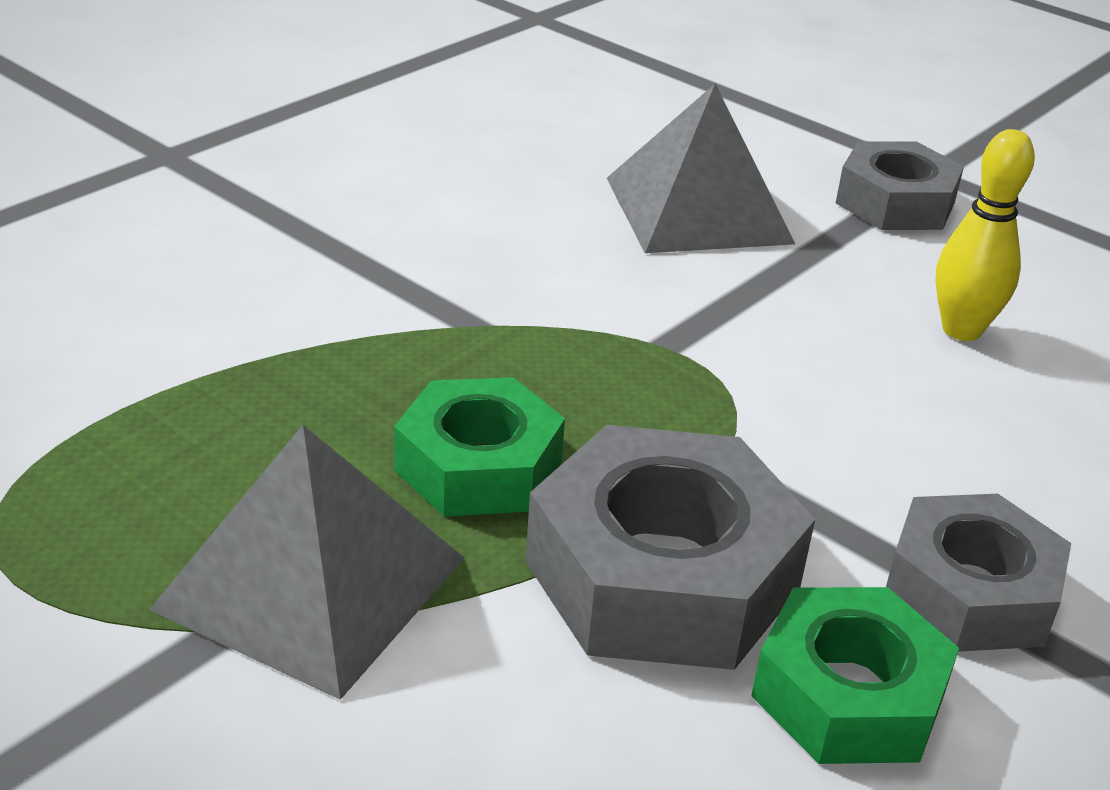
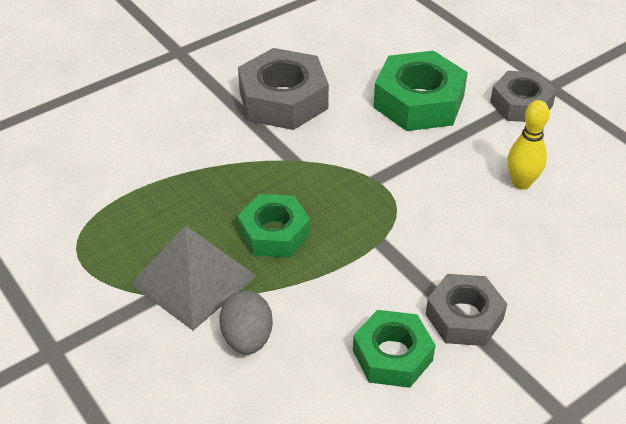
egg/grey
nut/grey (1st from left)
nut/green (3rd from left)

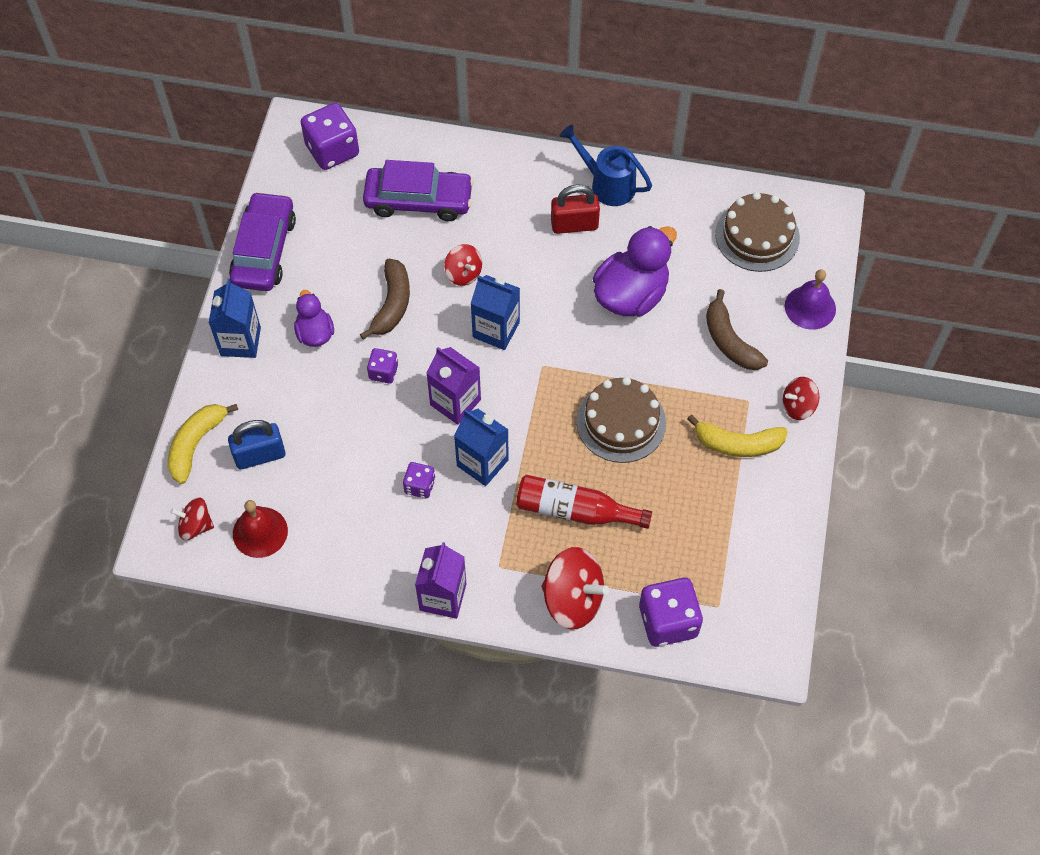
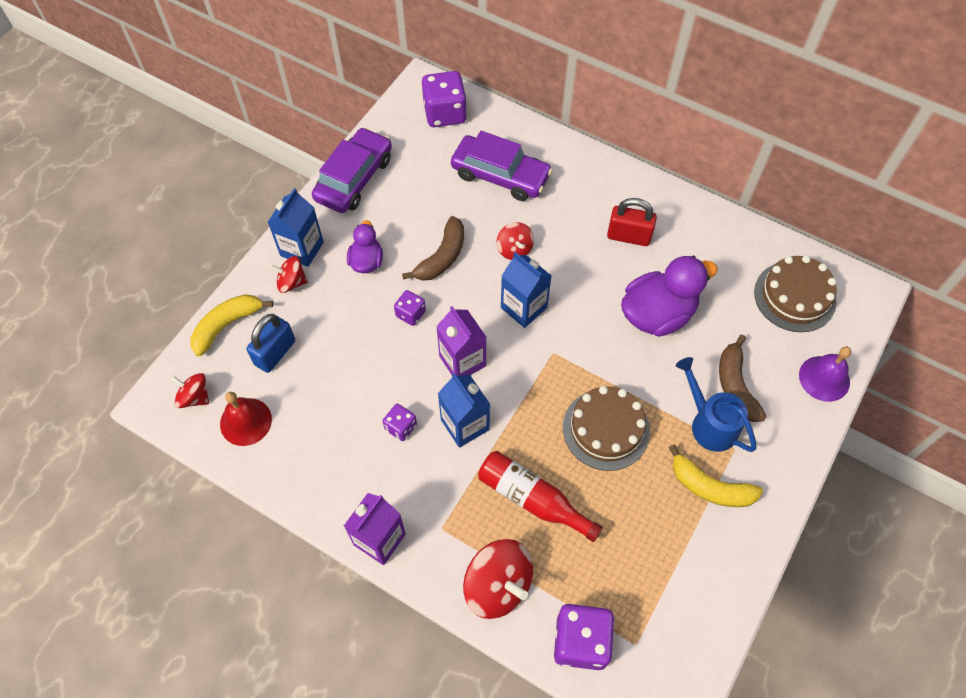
padlock/blue
spinning top/red (2nd from left)
watering can/blue

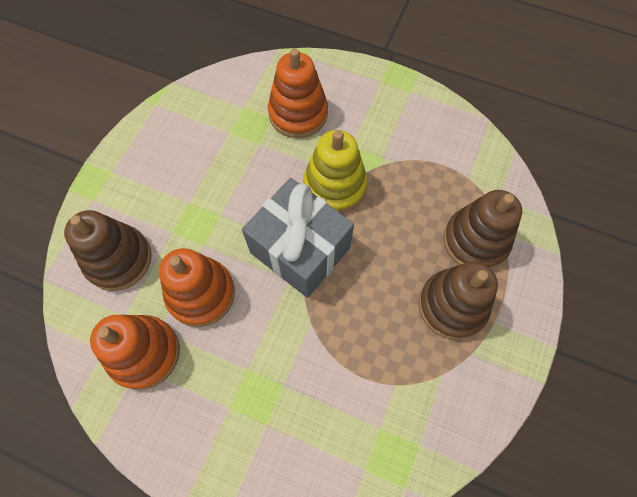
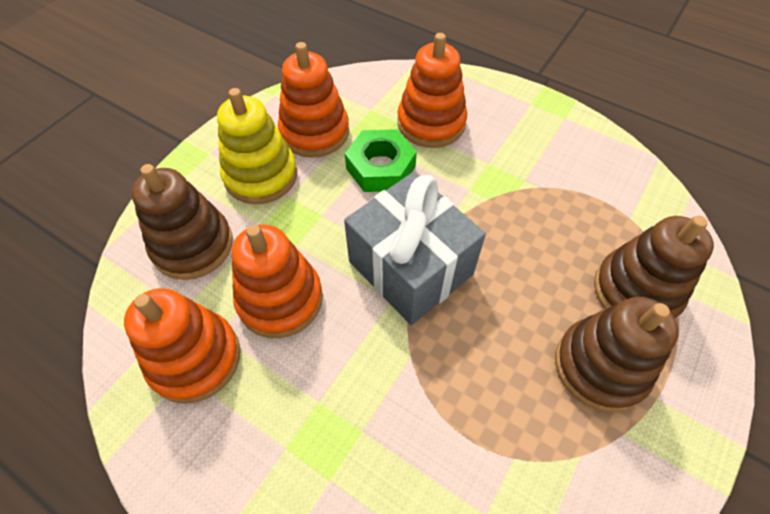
stacking toy/yellow
stacking toy/orange (3rd from left)
nut/green

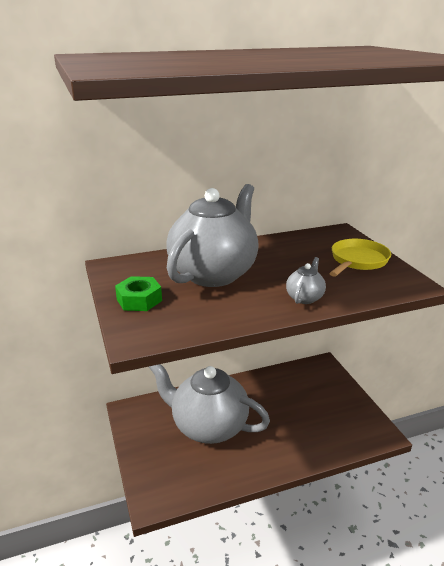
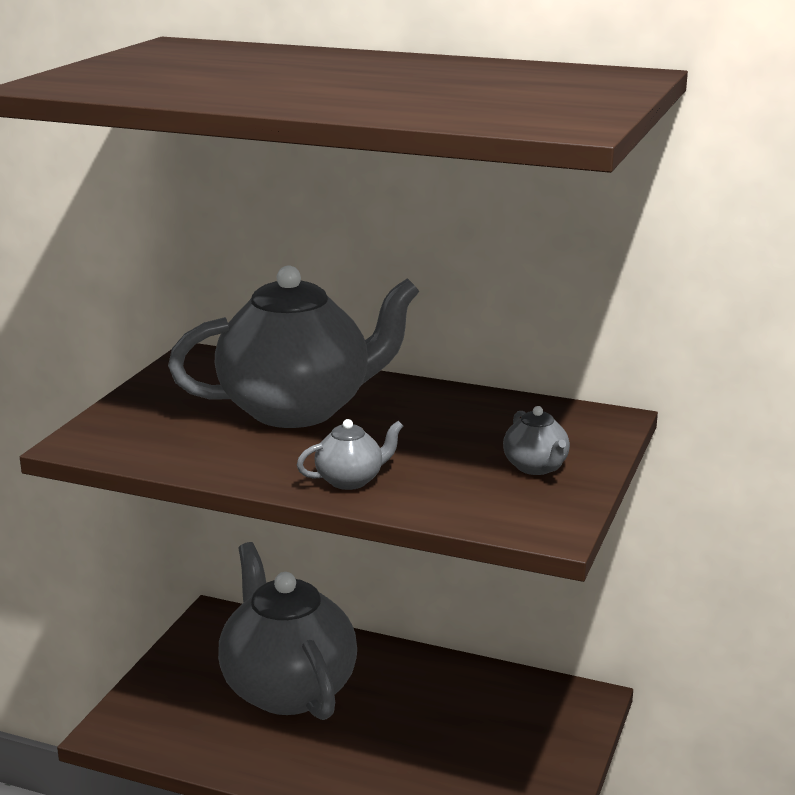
teapot/grey (4th from left)
nut/green

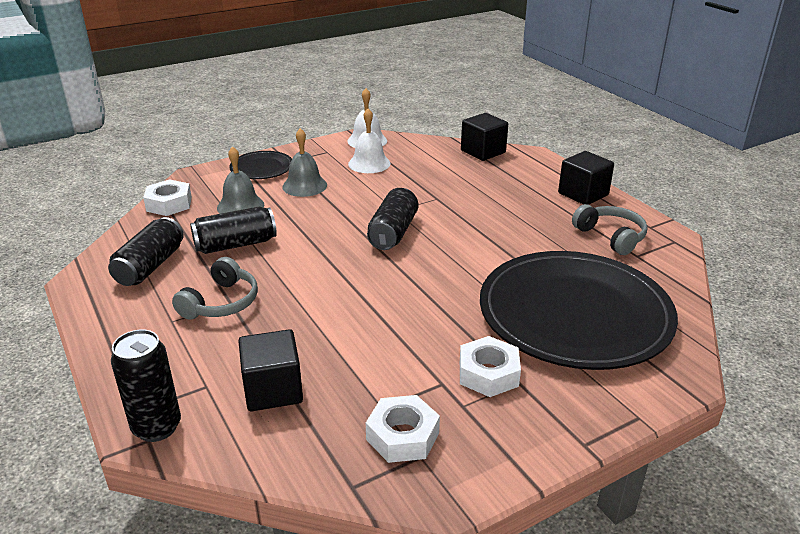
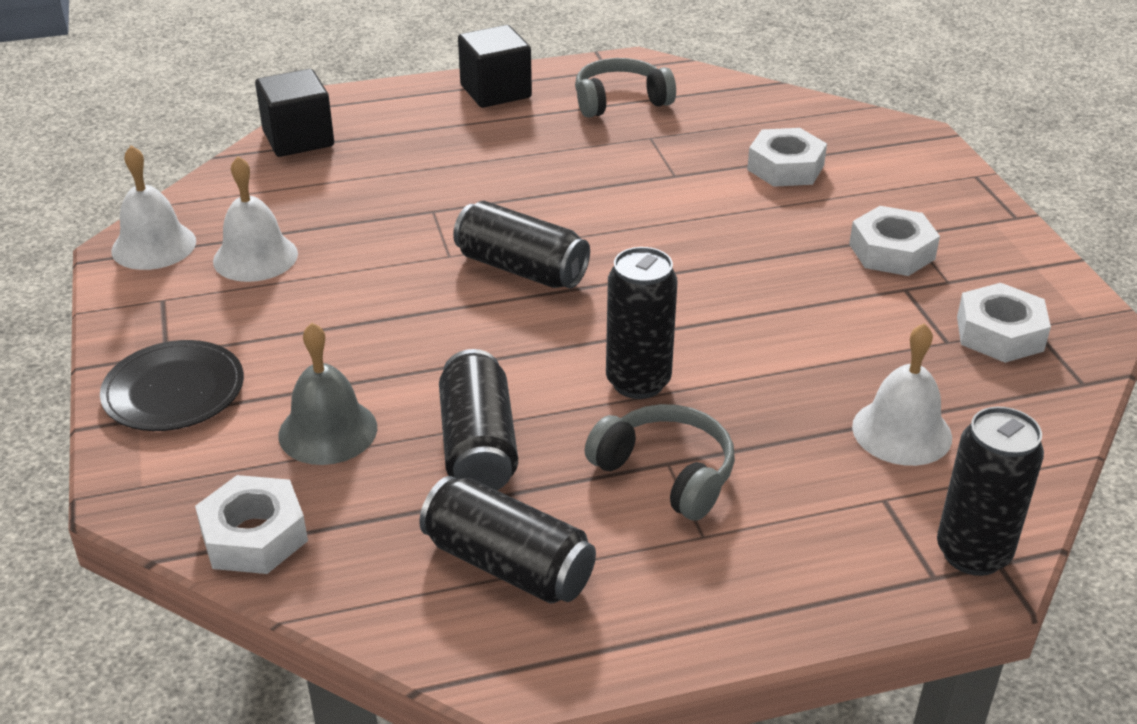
can/black (4th from left)
nut/white (2nd from left)
bell/white (3rd from left)
bell/grey (2nd from left in the first image)

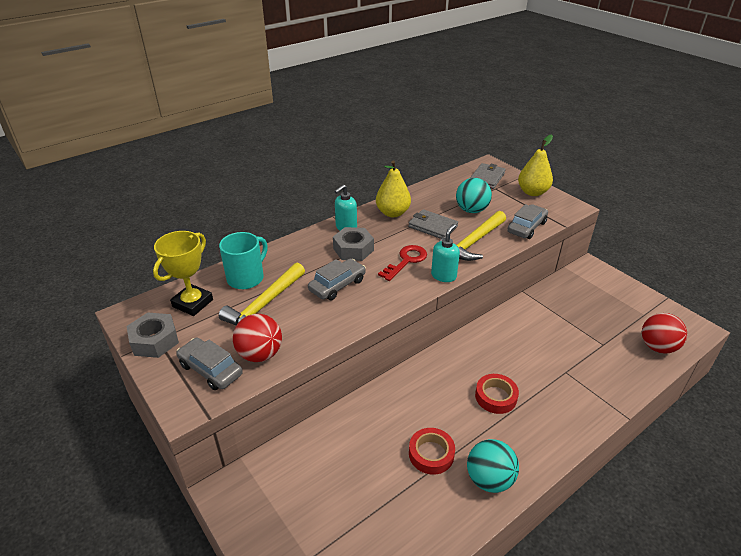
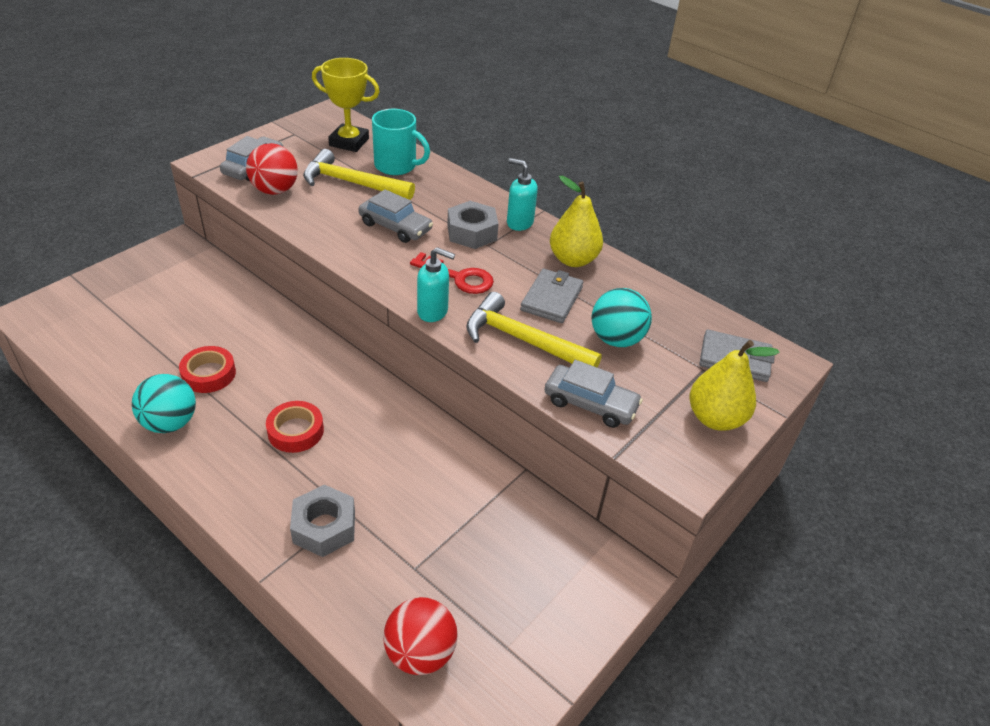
nut/grey (1st from left)

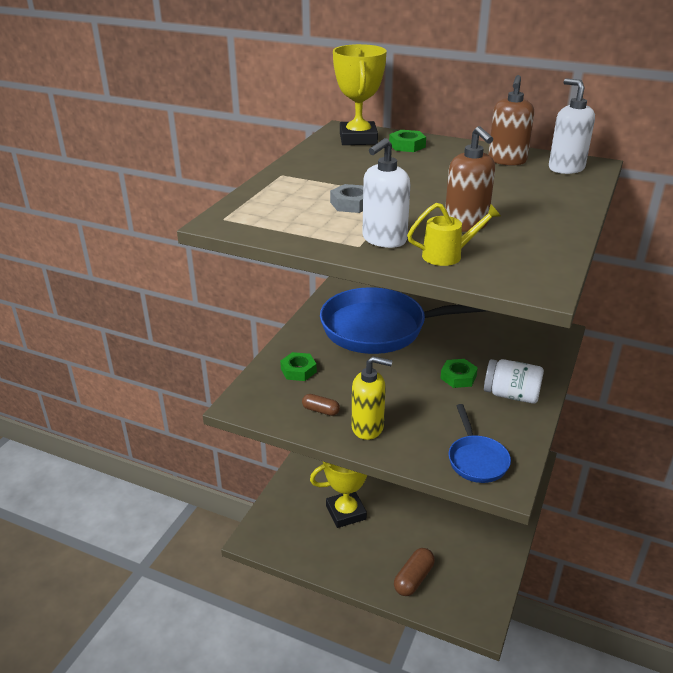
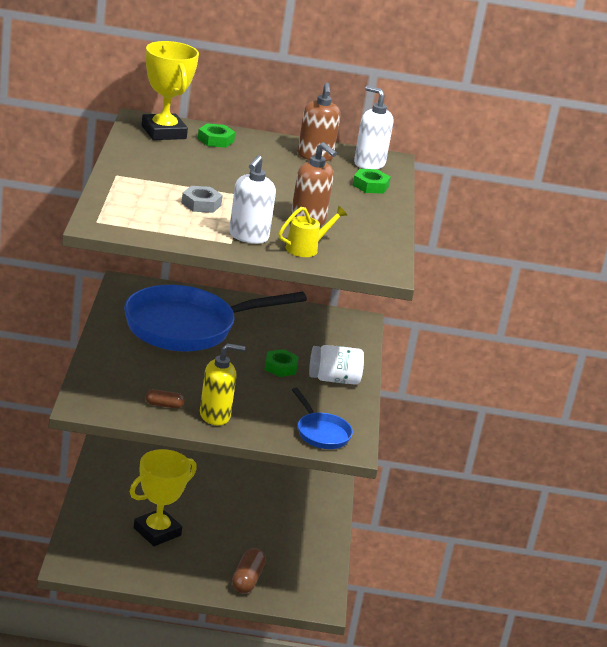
nut/green (3rd from left)

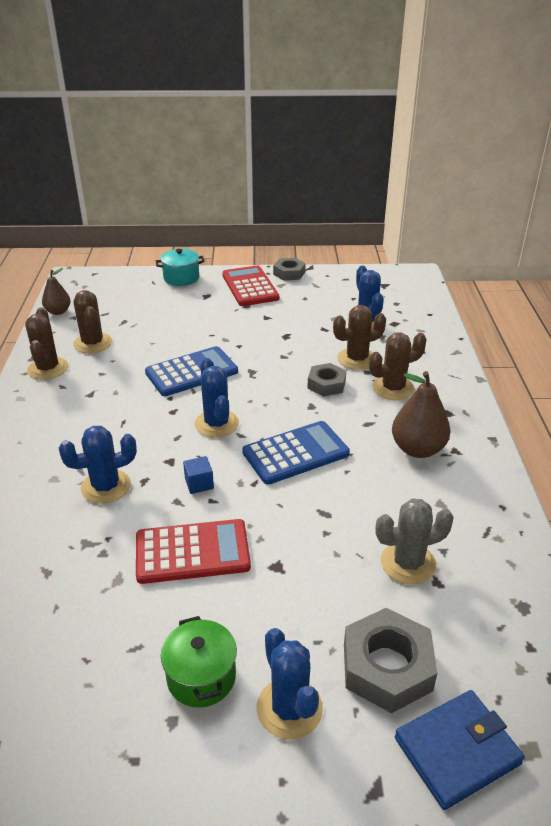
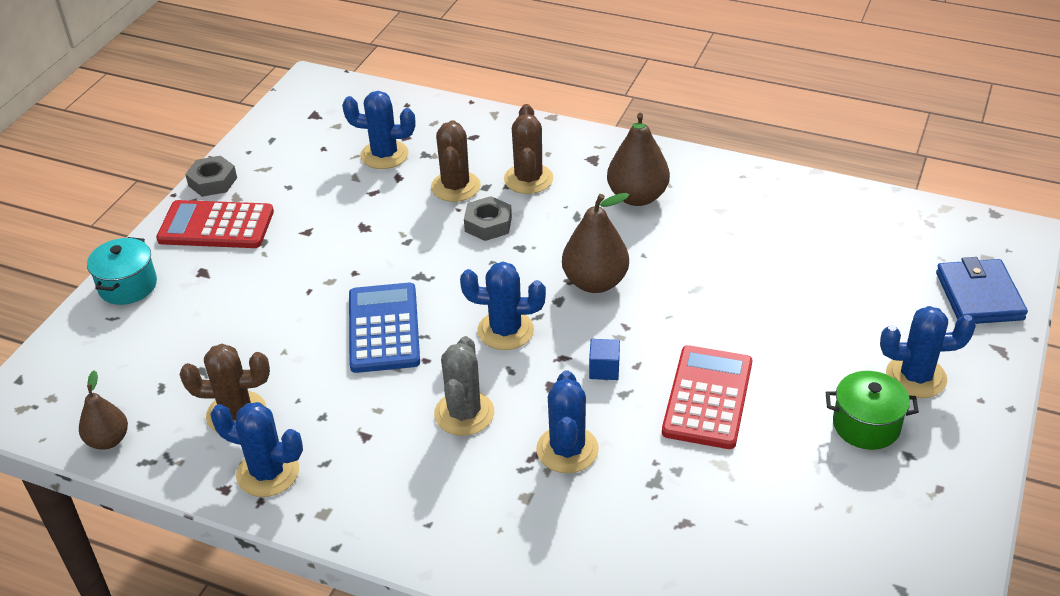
cactus/blue (1st from left)
cactus/grey
pear/brown (2nd from left)
nut/grey (3rd from left in the first image)

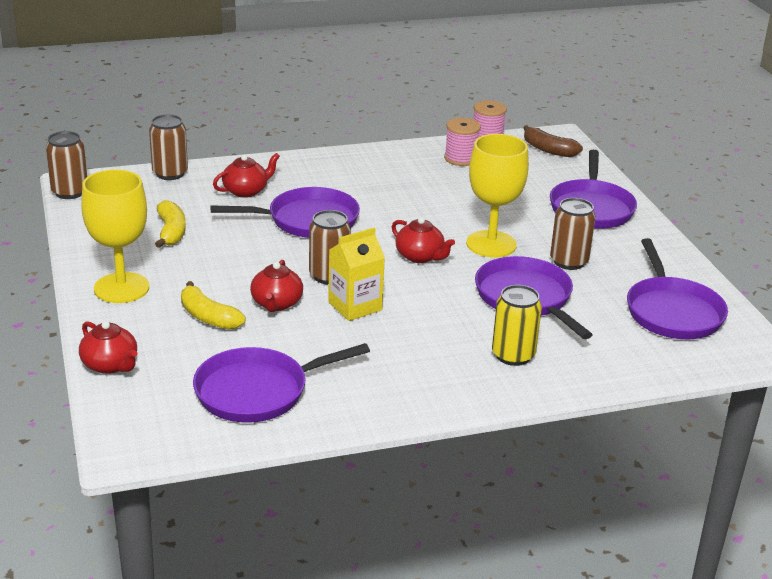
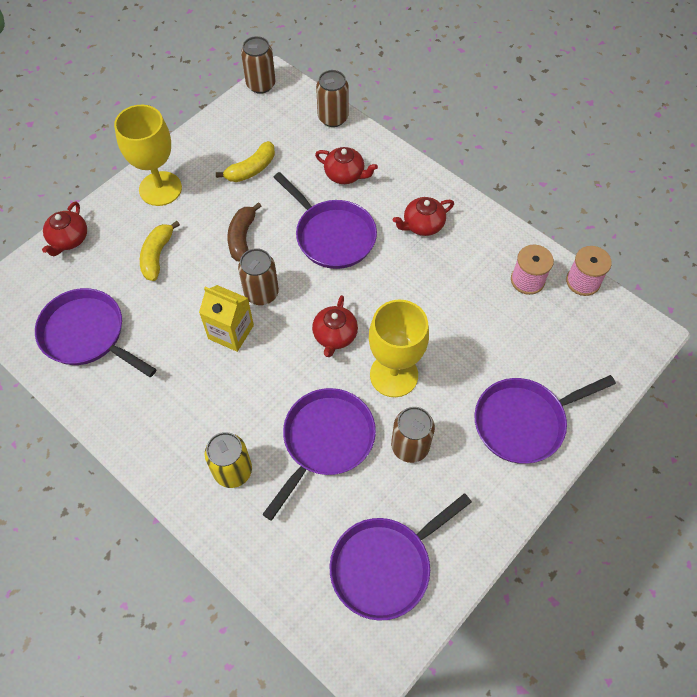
banana/brown
teapot/red (4th from left)

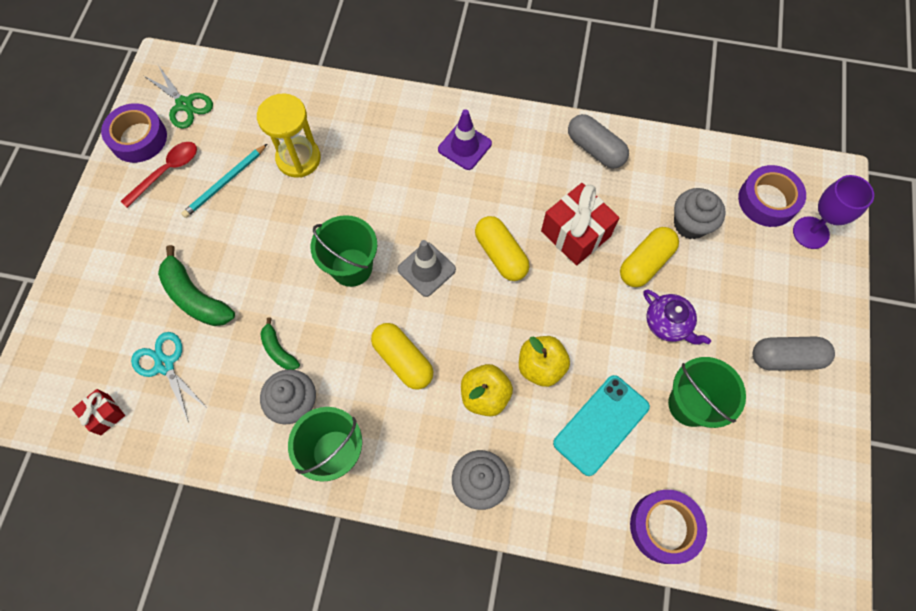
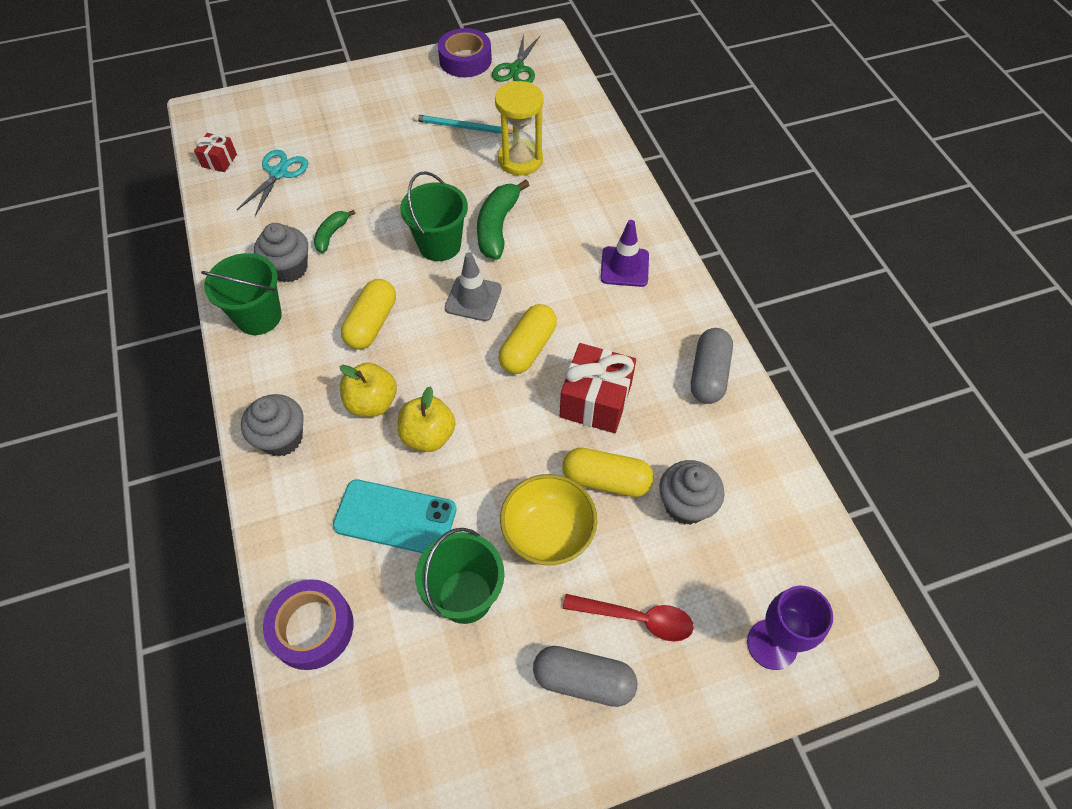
banana/green (2nd from left)
bowl/yellow
capsule/grey (1st from left)
spoon/red
tape/purple (3rd from left in the first image)

